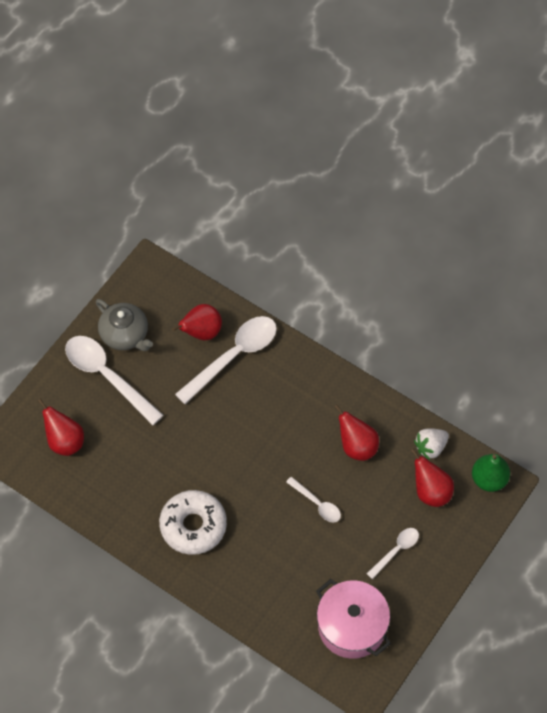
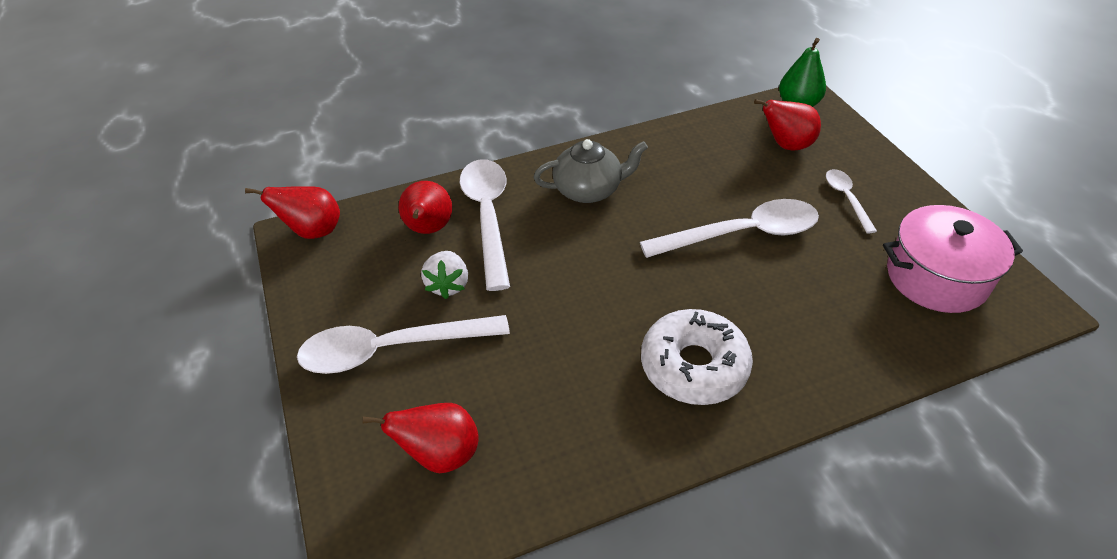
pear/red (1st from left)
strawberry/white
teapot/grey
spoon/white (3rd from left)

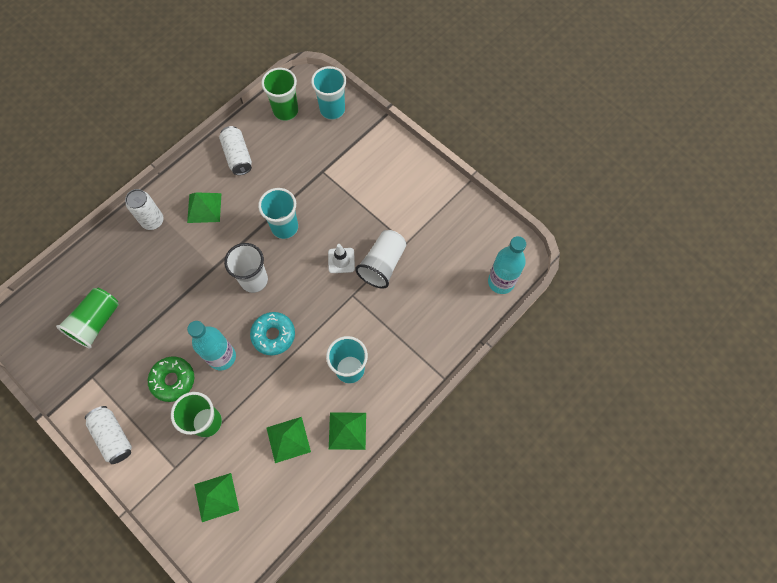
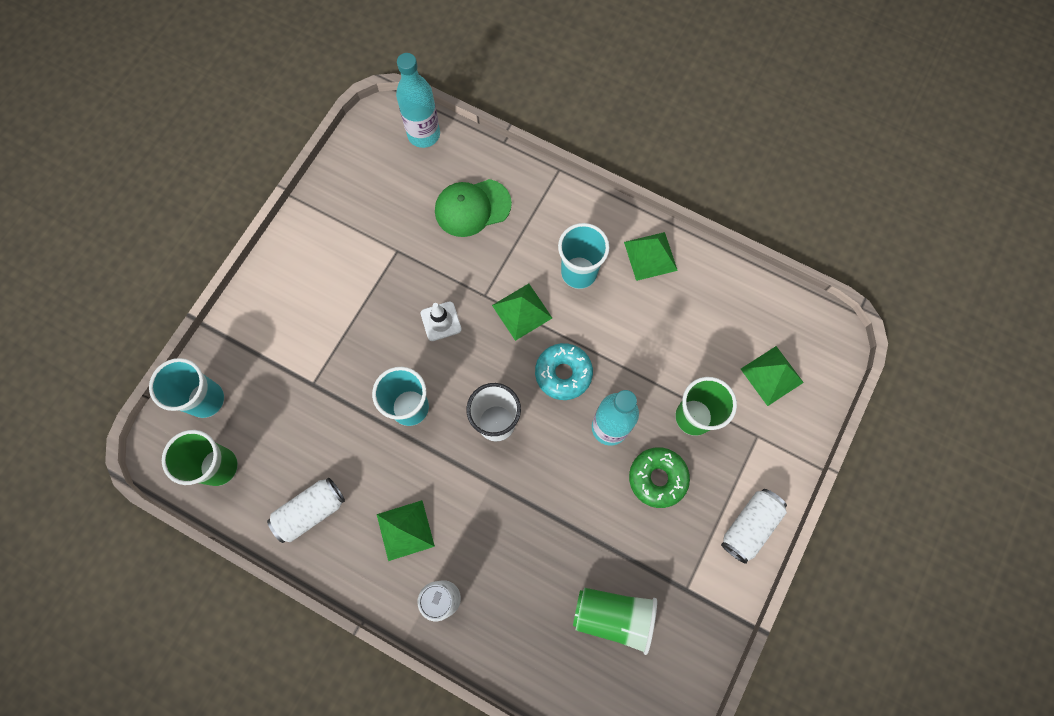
cap/green
pyramid/green (2nd from left)
cup/white (2nd from left in the first image)

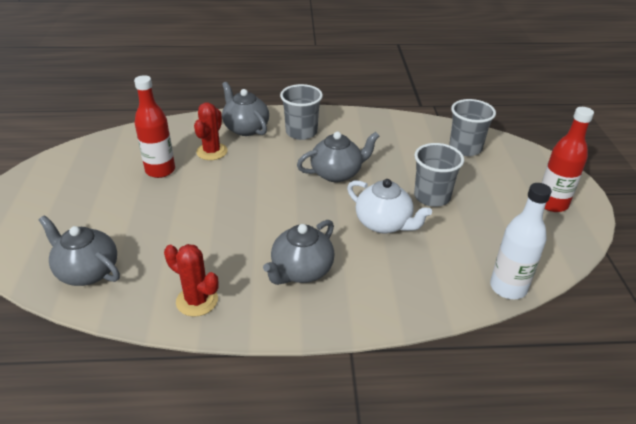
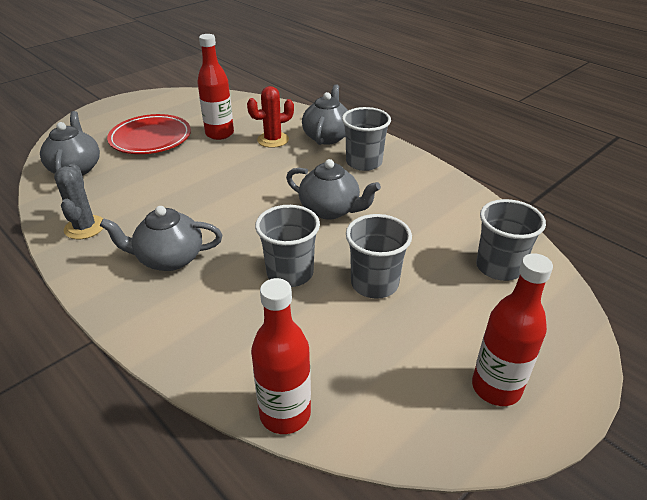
cactus/grey
plate/red
bottle/red (2nd from left)
cup/grey (1st from left)

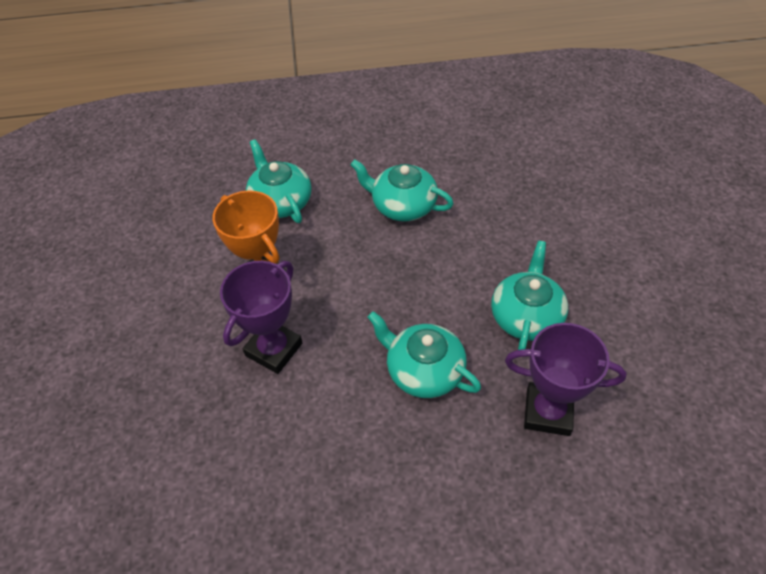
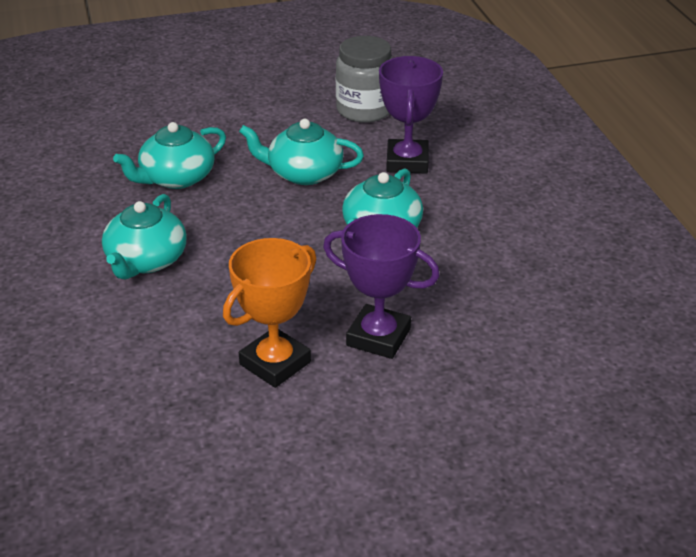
teapot/turquoise (2nd from left)
jar/grey

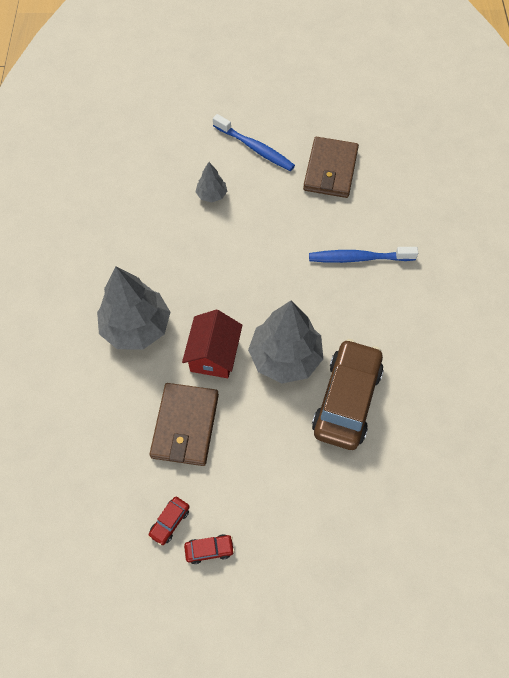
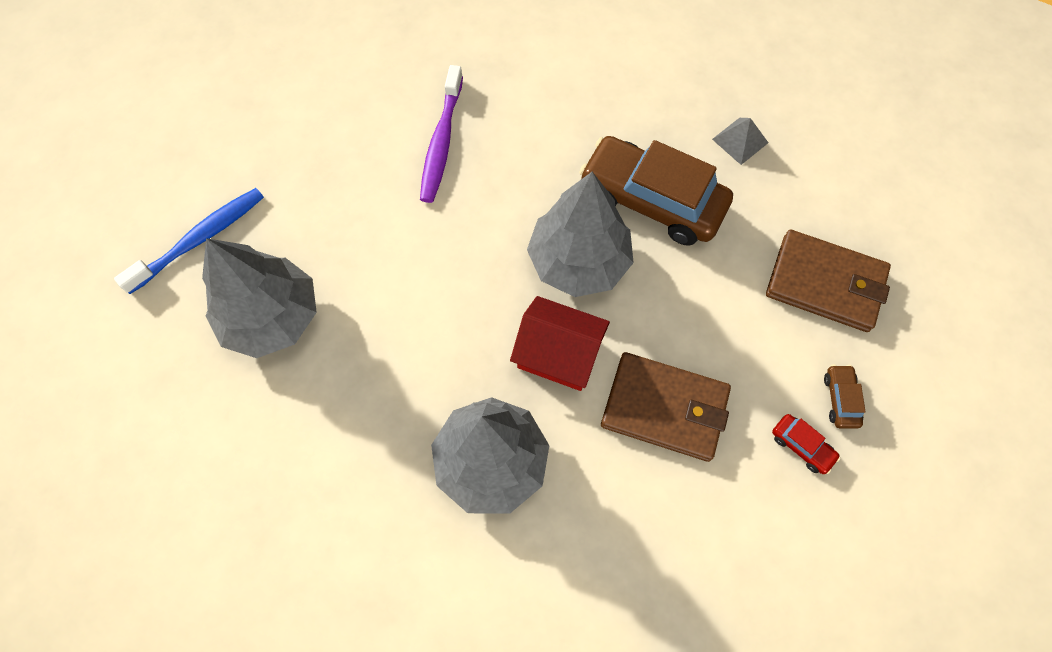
tree/grey (1st from left)
toothbrush/purple
pyramid/grey
wallet/brown (2nd from left)
car/brown (2nd from left)

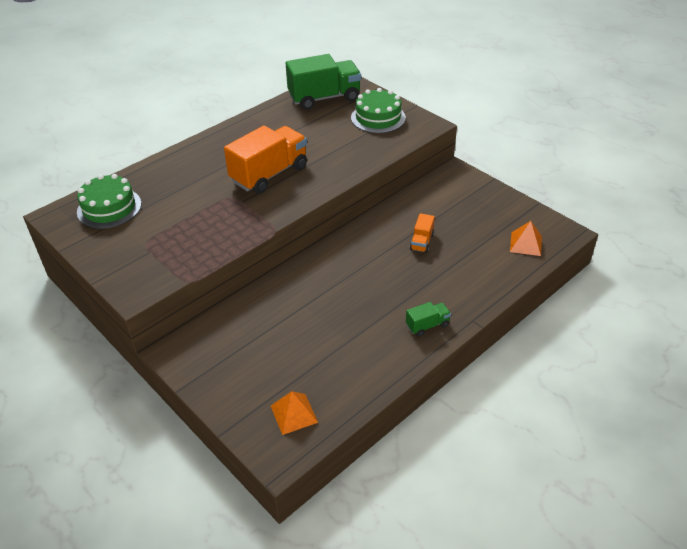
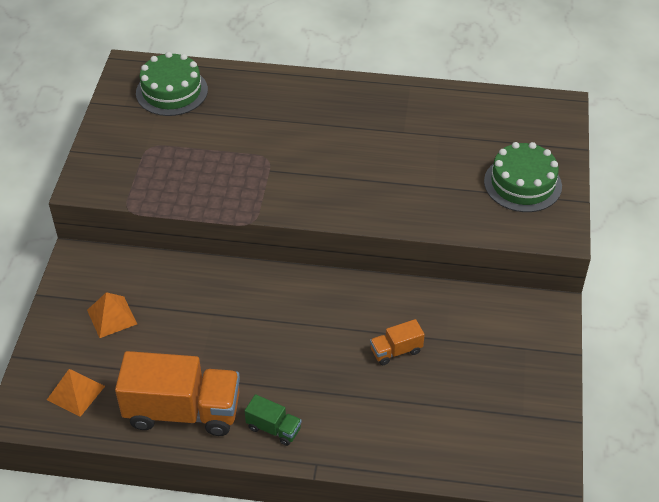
pyramid/orange (2nd from left)
truck/orange (1st from left)
truck/green (1st from left in the first image)

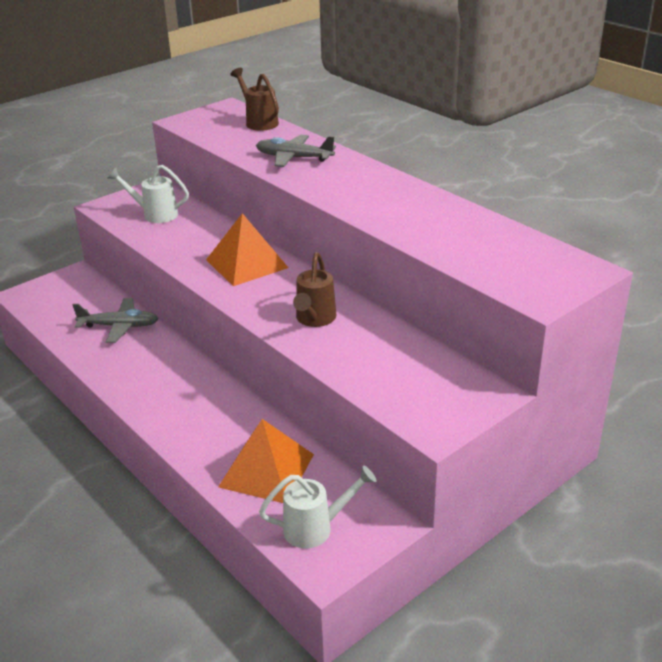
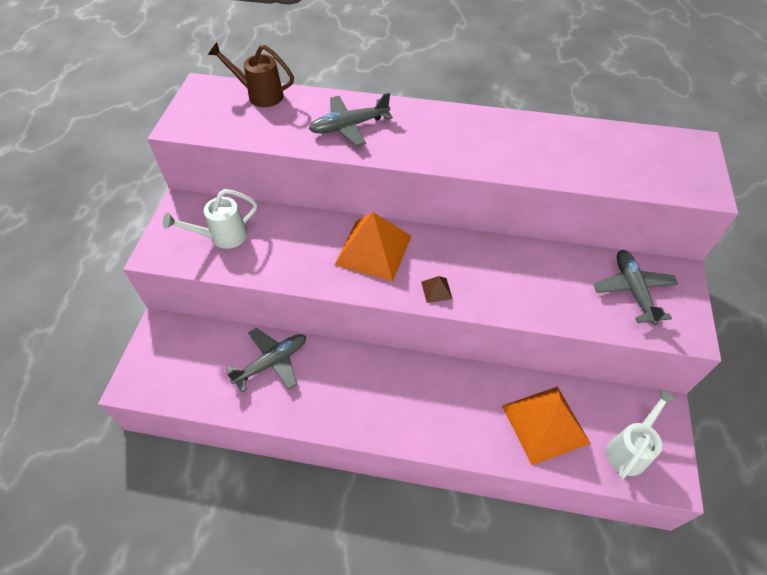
pyramid/brown
plane/grey (3rd from left)
watering can/brown (2nd from left in the first image)

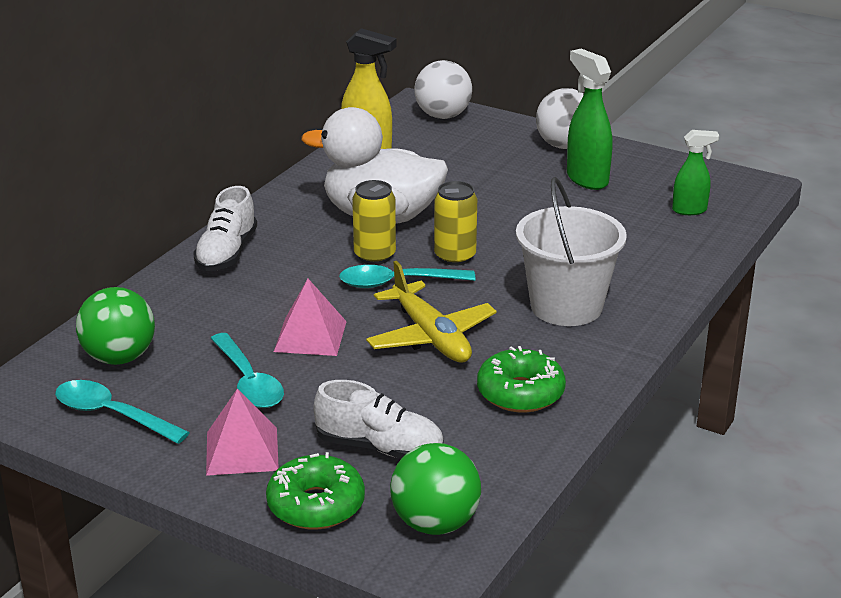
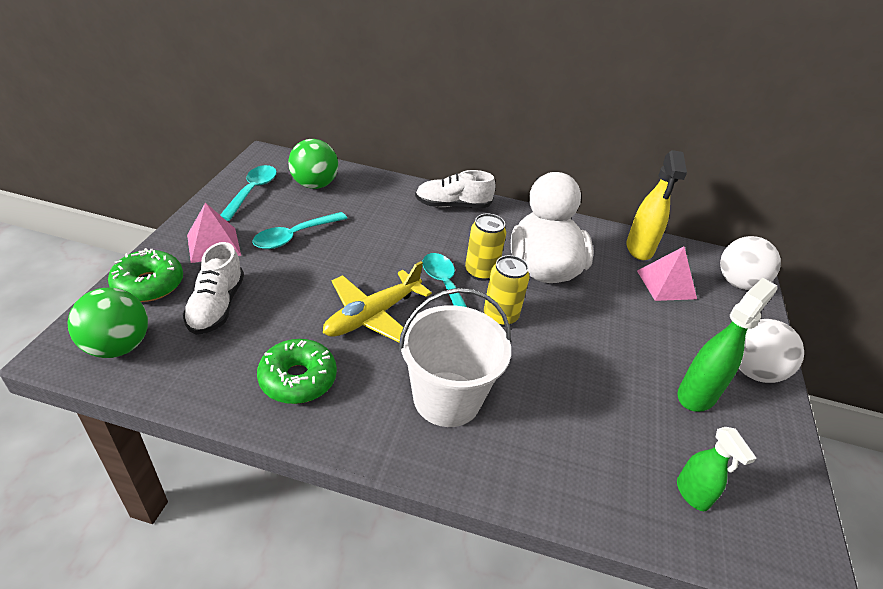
pyramid/pink (2nd from left)

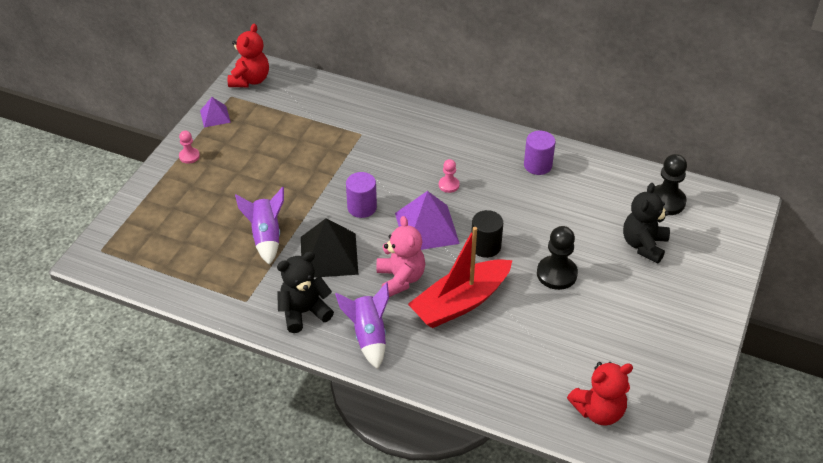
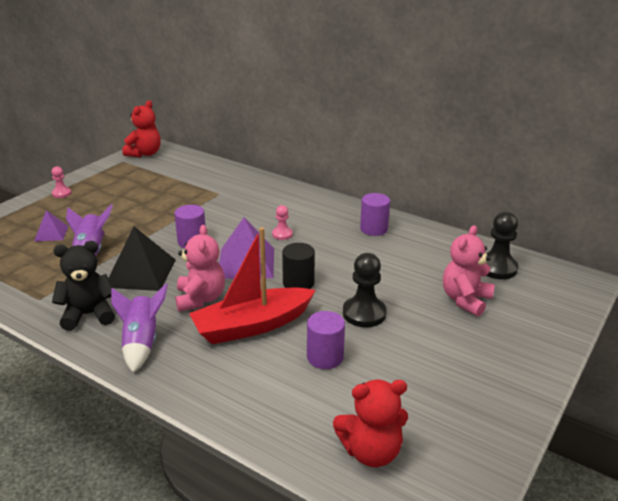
pyramid/purple (1st from left)
cylinder/purple (2nd from left)
teddy bear/pink (2nd from left)

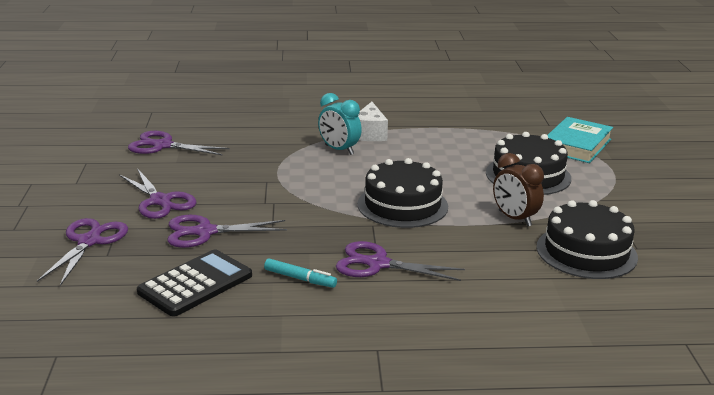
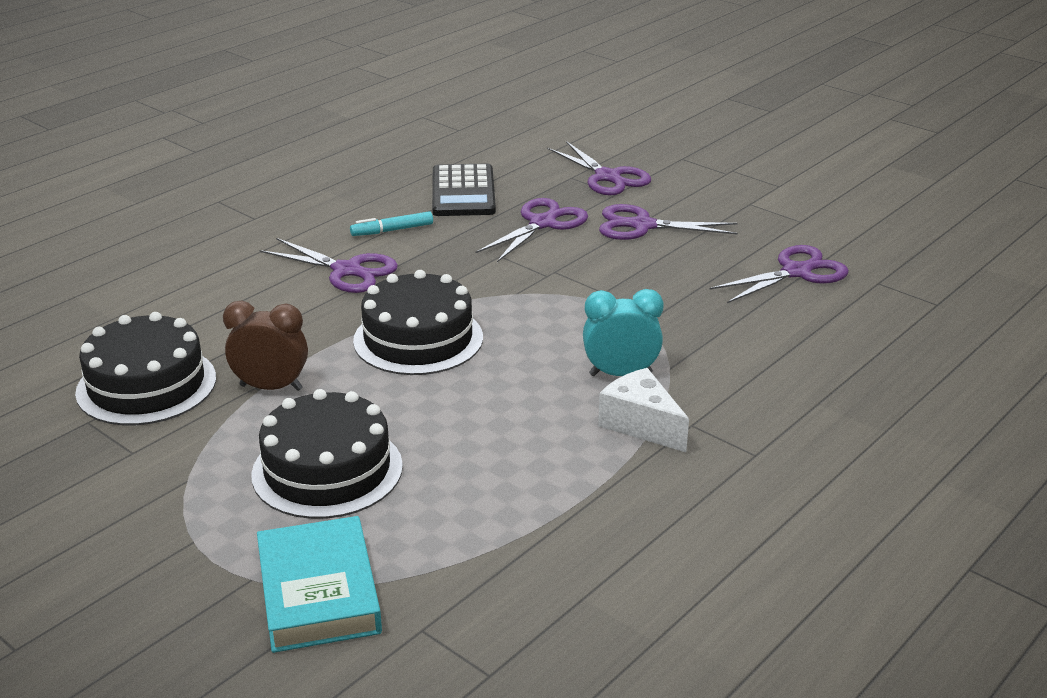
scissors/purple (1st from left)

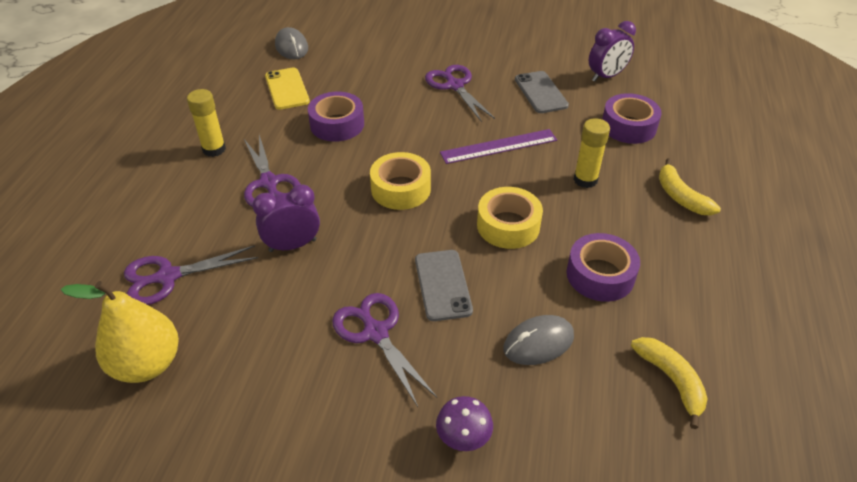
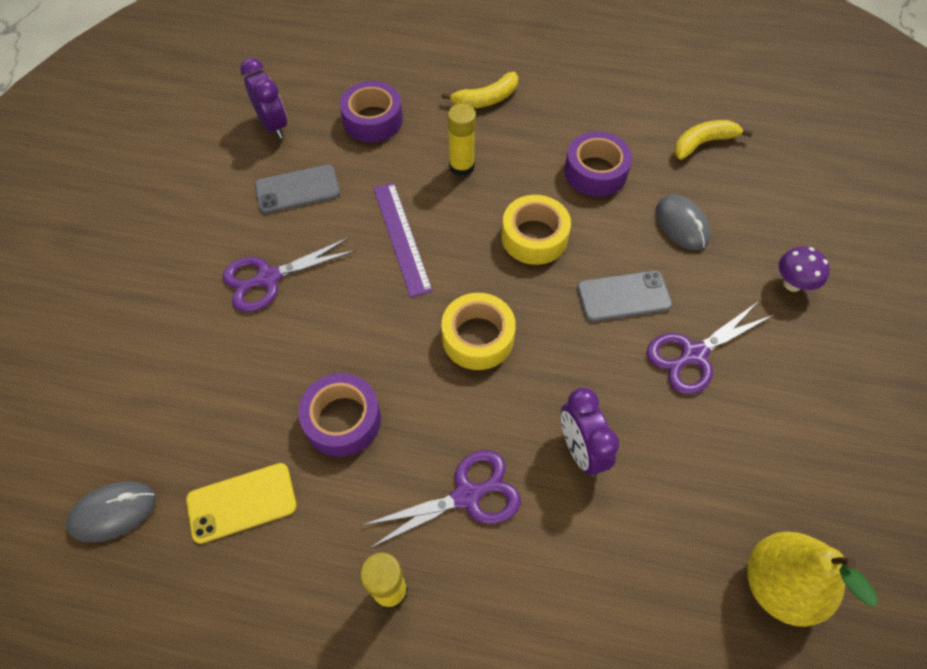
scissors/purple (1st from left in the first image)

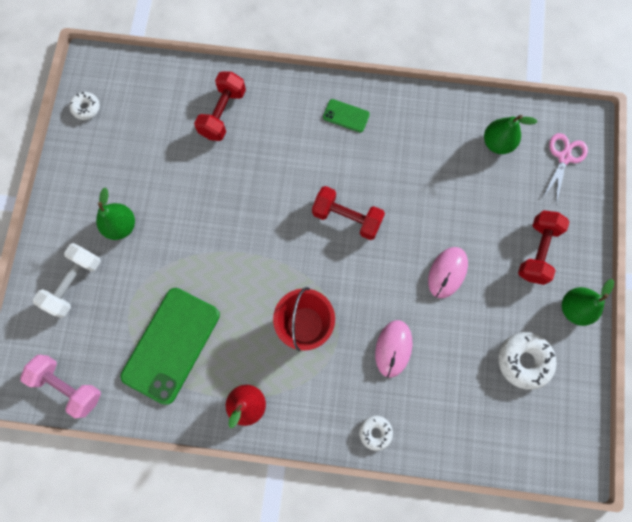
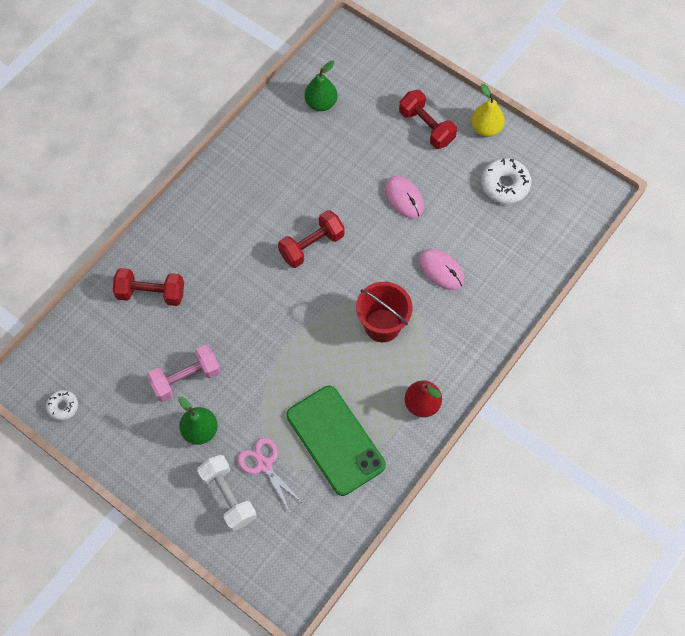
dumbbell/red (1st from left)
dumbbell/pink
scissors/pink
pear/yellow
phone/green (2nd from left in the first image)
donut/white (2nd from left in the first image)

